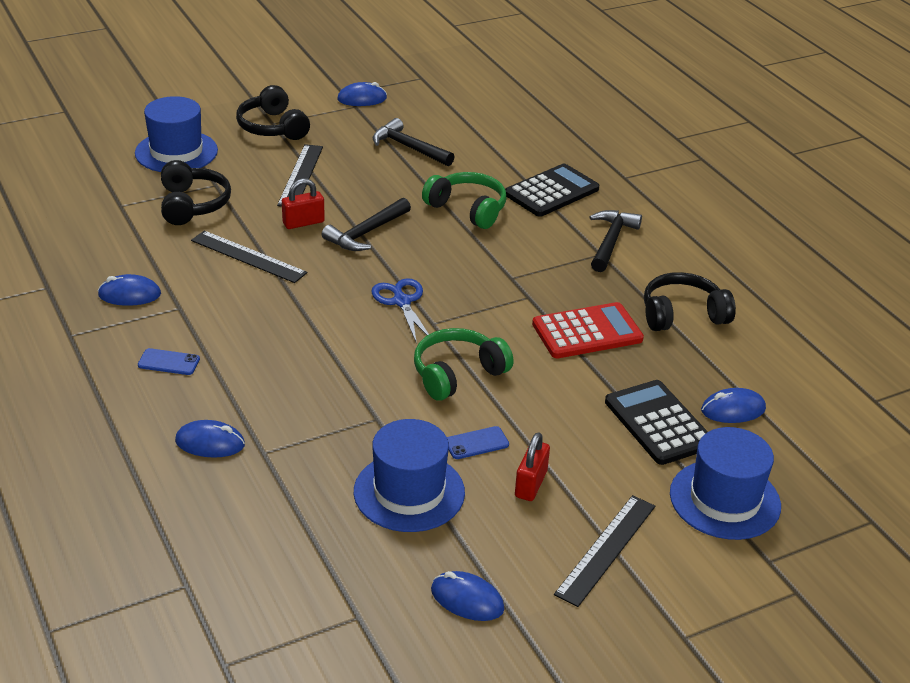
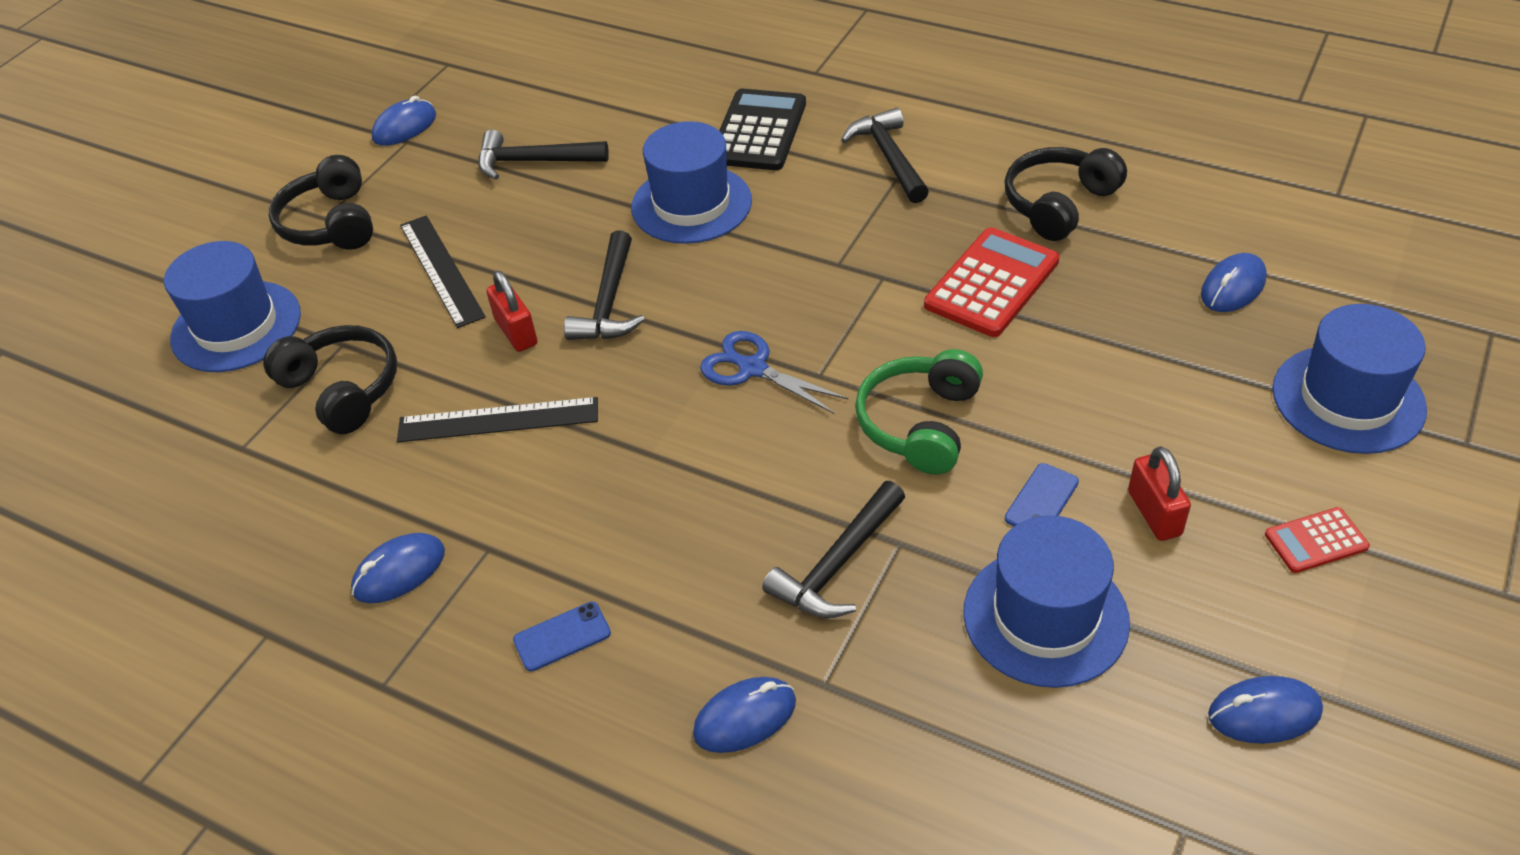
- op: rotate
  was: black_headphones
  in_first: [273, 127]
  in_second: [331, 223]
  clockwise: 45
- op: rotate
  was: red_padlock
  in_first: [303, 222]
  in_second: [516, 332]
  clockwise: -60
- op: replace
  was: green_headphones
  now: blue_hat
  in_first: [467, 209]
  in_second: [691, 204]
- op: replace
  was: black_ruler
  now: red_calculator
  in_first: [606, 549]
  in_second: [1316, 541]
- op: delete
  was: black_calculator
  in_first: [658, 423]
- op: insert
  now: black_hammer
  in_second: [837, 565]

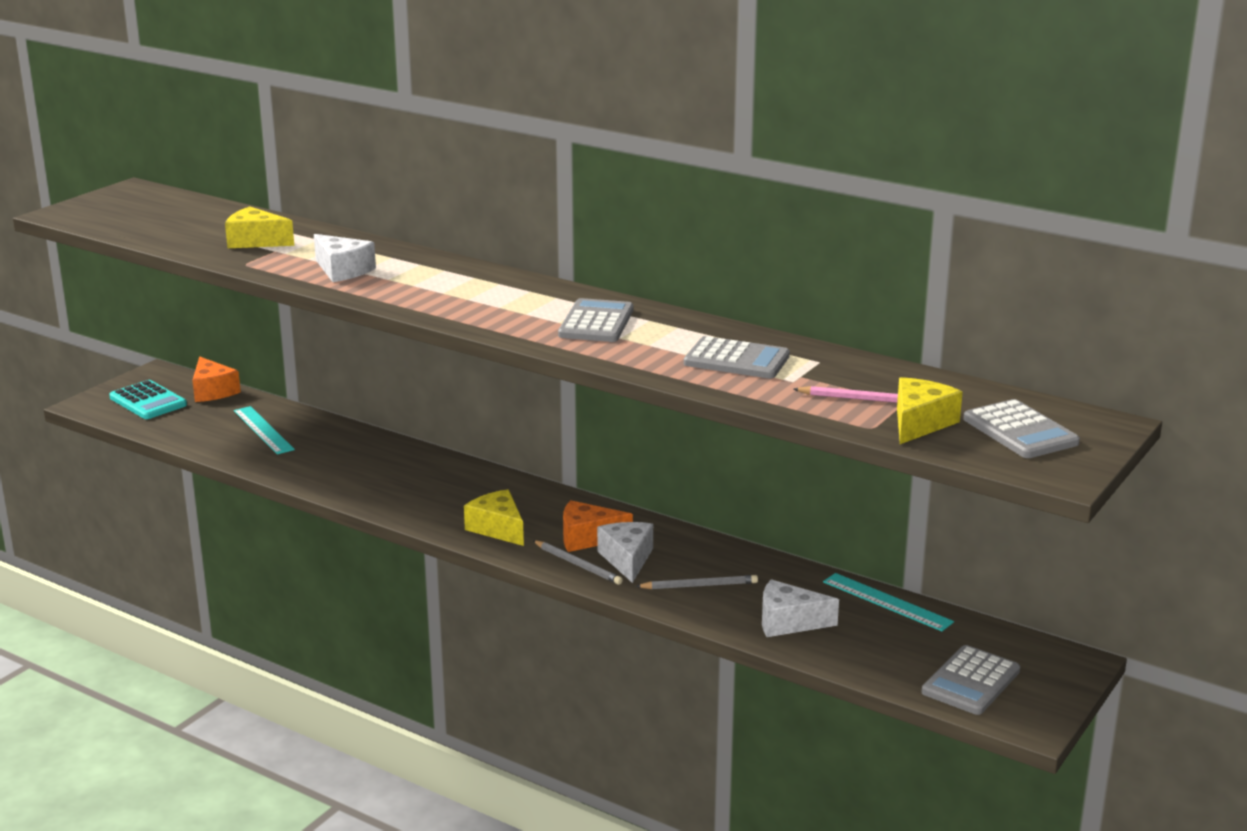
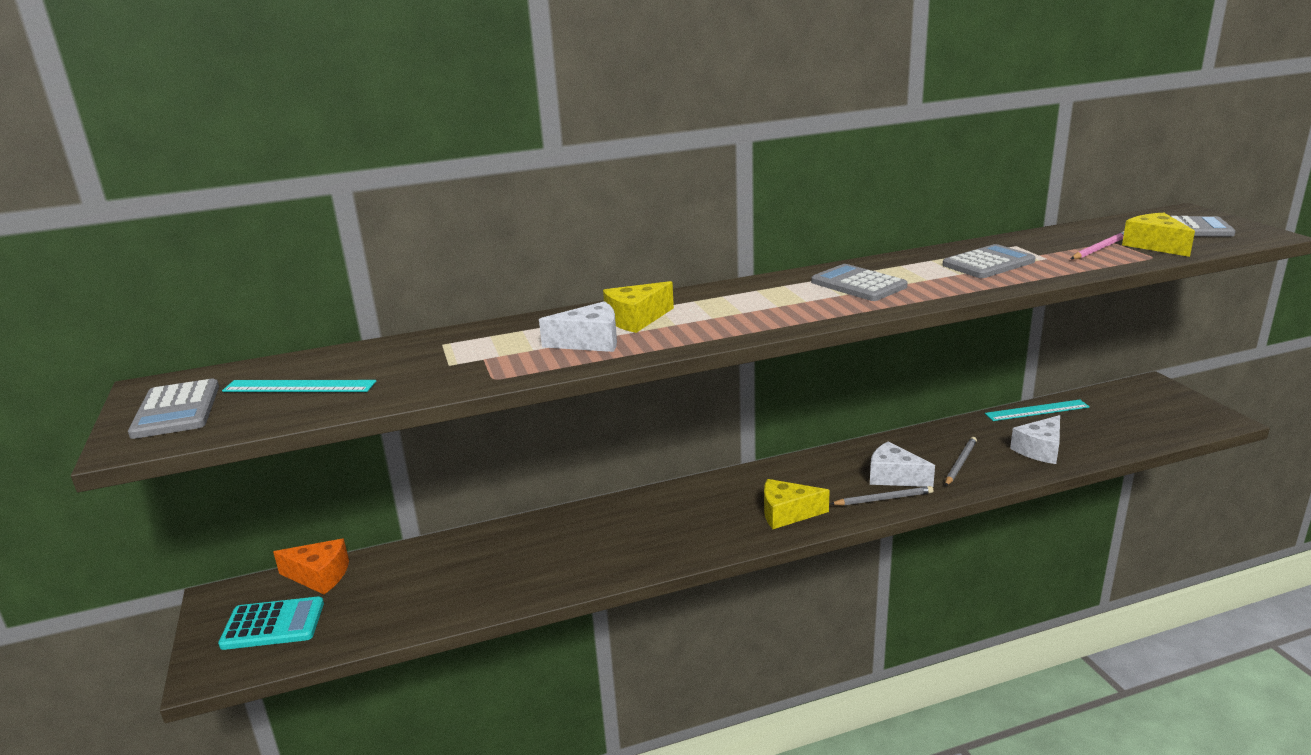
- op: move
  was: yellow_cheese
  in_first: [256, 241]
  in_second: [636, 319]
- op: move
  was: turquoise_ruler
  in_first: [263, 430]
  in_second: [299, 386]
- op: delete
  was: orange_cheese
  in_first: [588, 538]
- op: move
  was: grey_calculator
  in_first: [970, 681]
  in_second: [176, 410]

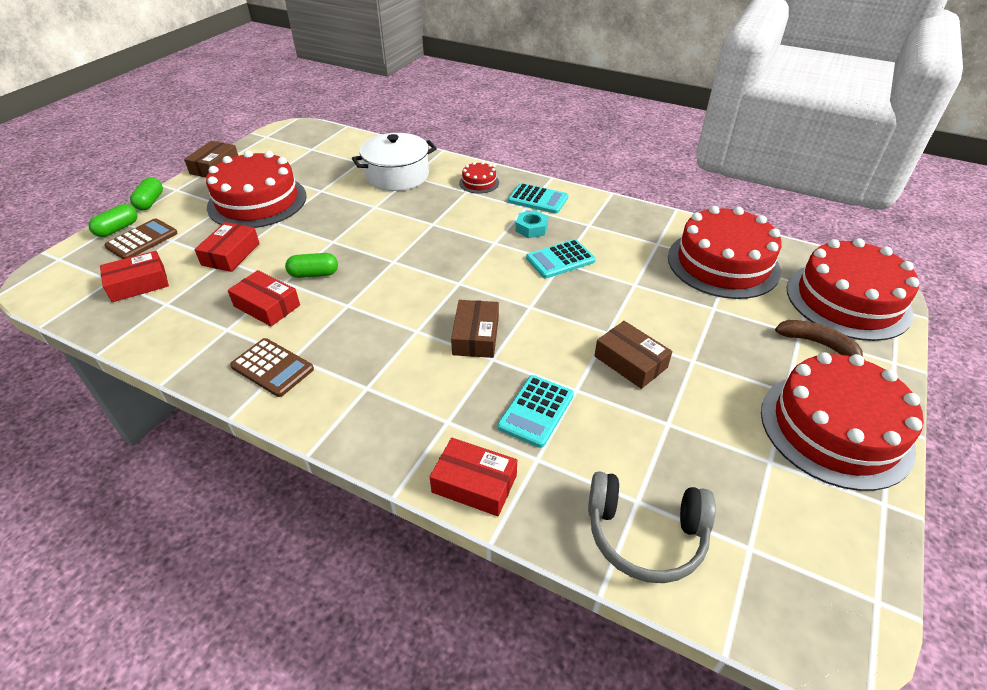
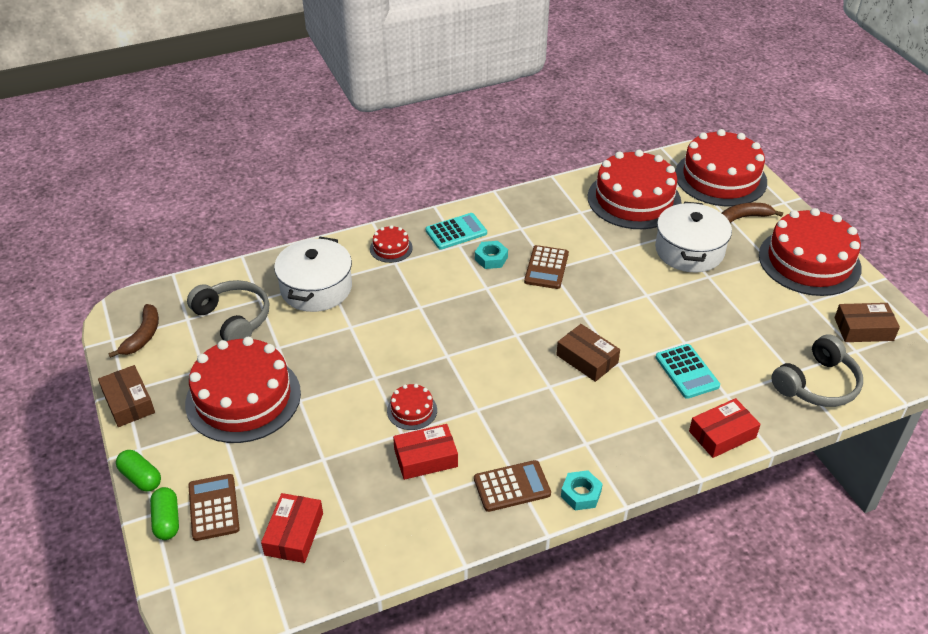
- op: delete
  was: red_box
  in_first: [231, 254]
- op: replace
  was: green_capsule
  now: red_cake
  in_first: [314, 274]
  in_second: [412, 410]
- op: recolor
  was: turquoise_calculator
  now: brown_calculator
  in_first: [560, 260]
  in_second: [546, 268]
- op: move
  was: brown_box
  in_first: [630, 362]
  in_second: [863, 329]
- op: insert
  now: brown_banana
  in_second: [143, 336]
- op: insert
  now: grey_headphones
  in_second: [233, 319]
- op: insert
  now: turquoise_nut
  in_second: [581, 494]
- op: insert
  now: white_pot
  in_second: [689, 250]

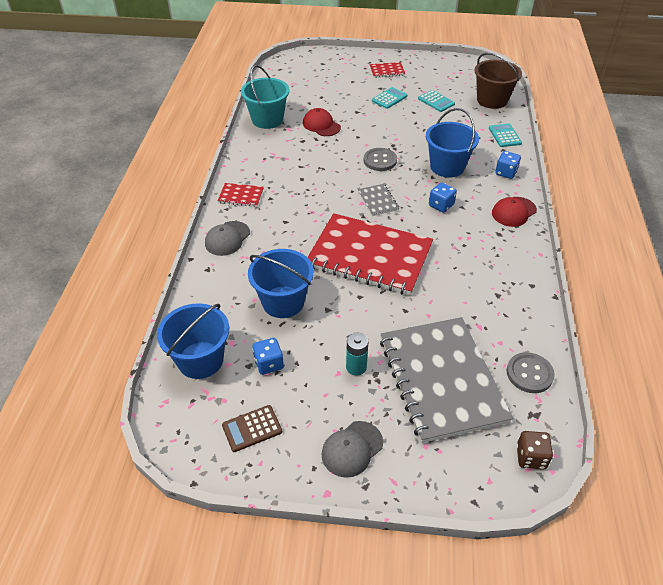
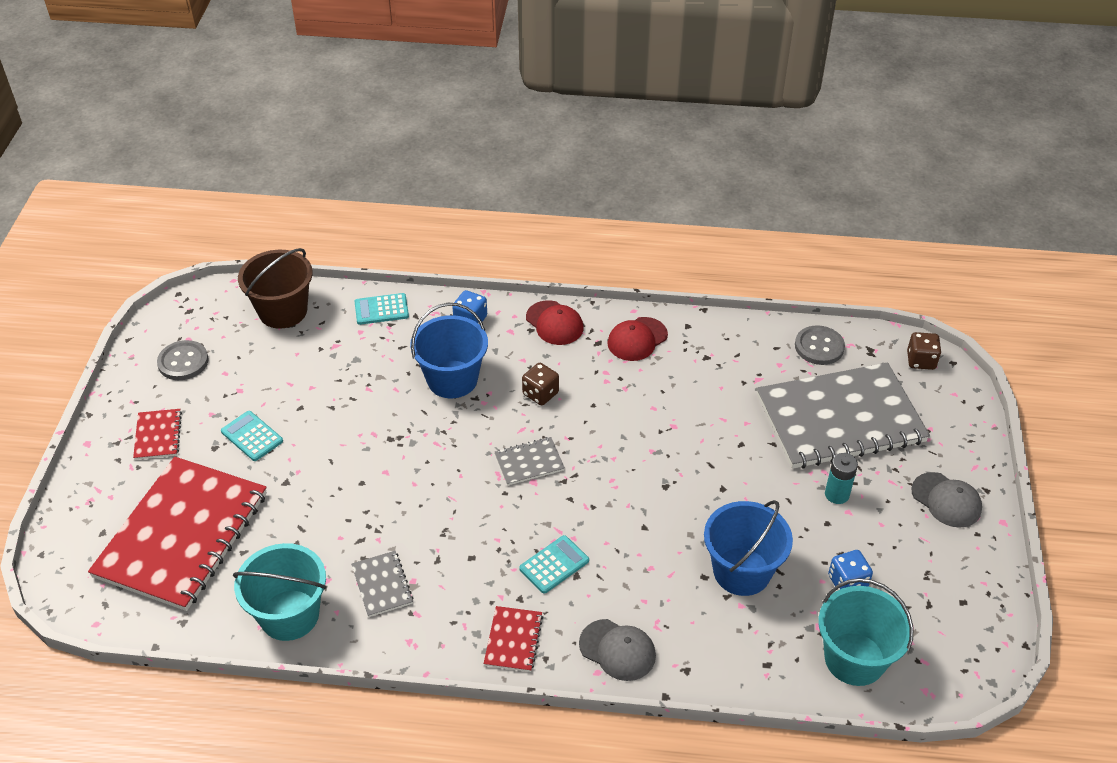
- op: recolor
  was: blue_bucket
  now: turquoise_bucket
  in_first: [200, 360]
  in_second: [854, 659]
- op: delete
  was: brown_calculator
  in_first: [252, 428]
- op: move
  was: red_cap
  in_first: [321, 125]
  in_second: [637, 339]
- op: move
  was: red_notebook
  in_first: [369, 256]
  in_second: [182, 535]
- op: move
  was: grey_button
  in_first: [380, 160]
  in_second: [183, 362]
- op: move
  was: turquoise_calculator
  in_first: [436, 101]
  in_second: [554, 565]
- op: recolor
  was: blue_dice
  now: brown_dice
  in_first: [441, 205]
  in_second: [540, 394]
- op: insert
  now: grey_notebook
  in_second: [382, 585]

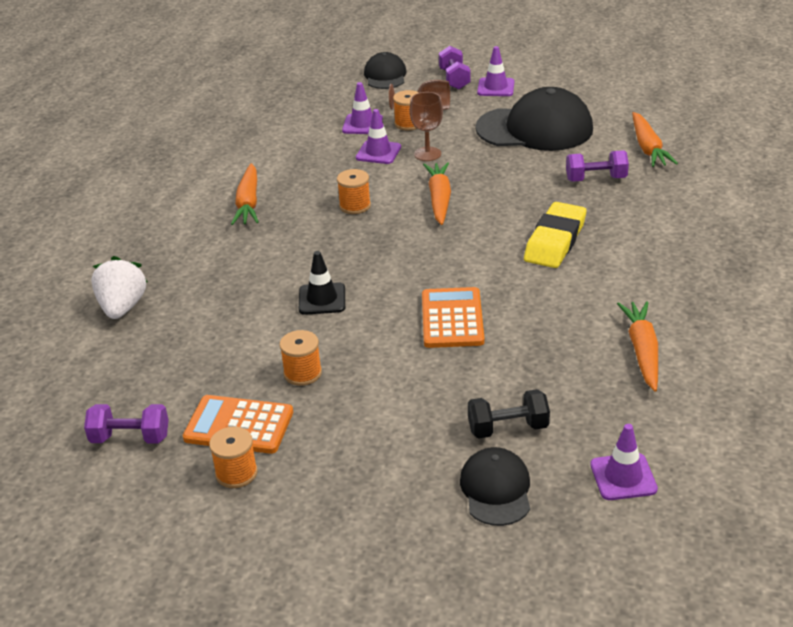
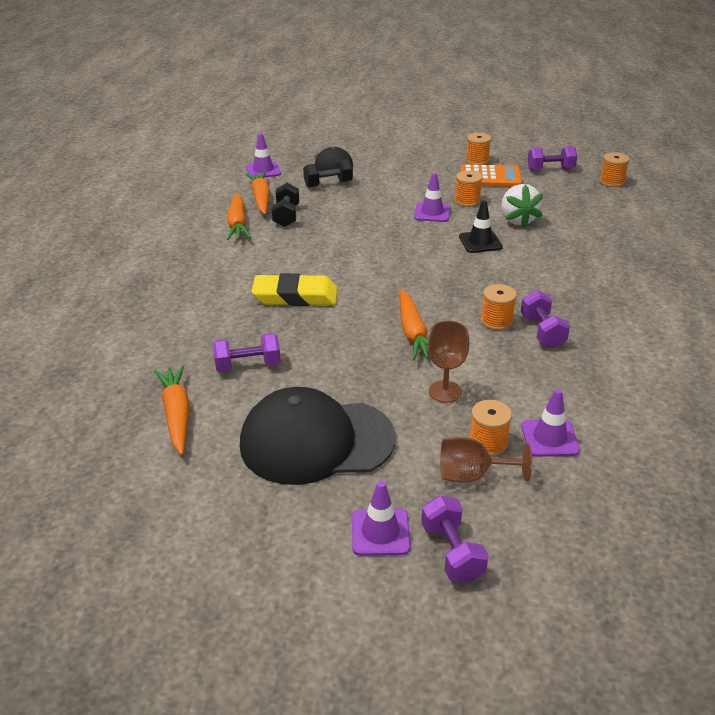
- op: move
  was: white_strawberry
  in_first: [122, 307]
  in_second: [517, 220]
- op: move
  was: orange_carrot
  in_first: [248, 203]
  in_second: [261, 198]
- op: move
  was: purple_traffic_cone
  in_first: [378, 152]
  in_second: [432, 213]
- op: delete
  was: black_cap
  in_first: [385, 76]
- op: delete
  was: orange_calculator
  in_first: [452, 319]
- op: rotate
  was: yellow_eraser
  in_first: [555, 241]
  in_second: [295, 296]
  clockwise: 75
- op: insert
  now: black_dumbbell
  in_second: [286, 216]
- op: insert
  now: purple_dumbbell
  in_second: [542, 331]
- op: insert
  now: orange_spool
  in_second: [611, 182]

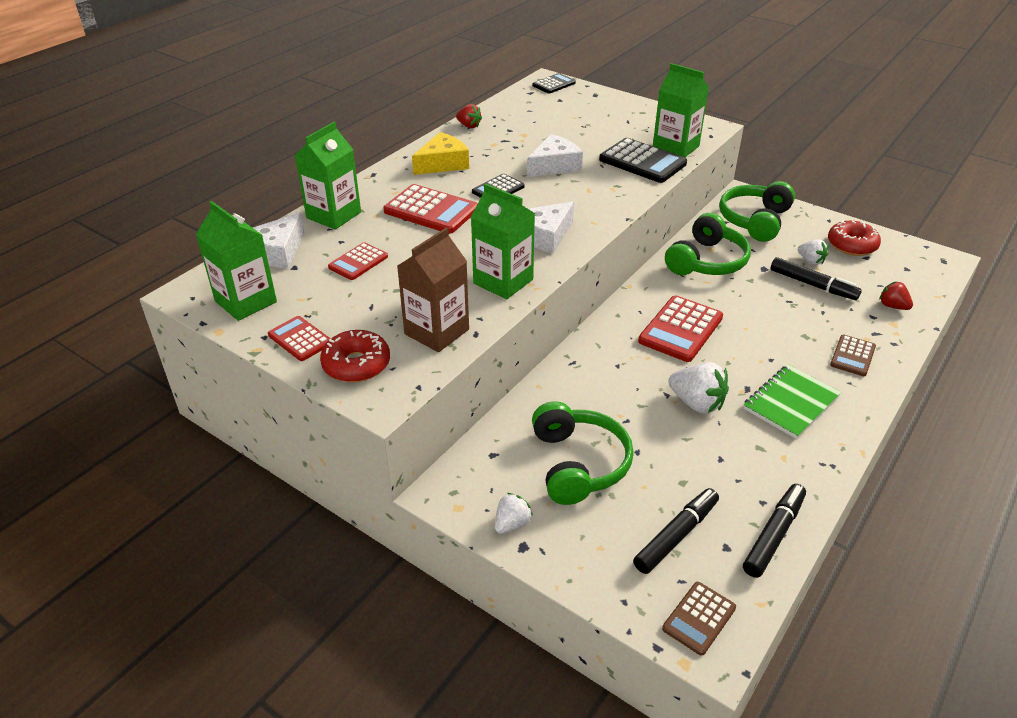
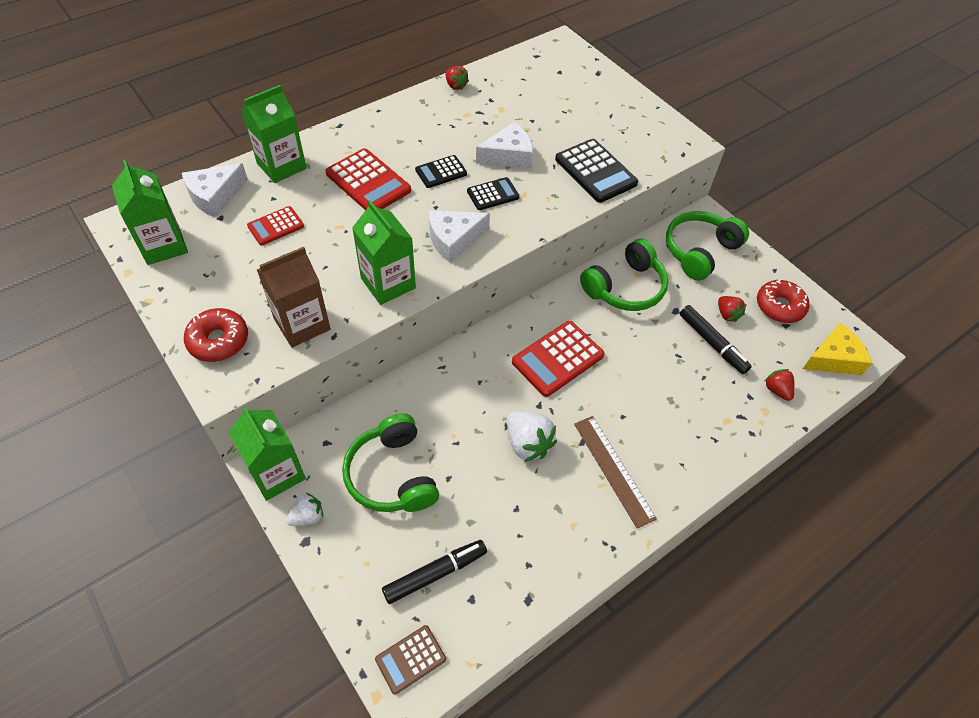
- op: delete
  was: red_calculator
  in_first: [300, 339]
- op: move
  was: yellow_cheese
  in_first: [443, 163]
  in_second: [833, 358]
- op: move
  was: black_calculator
  in_first: [554, 84]
  in_second: [493, 194]
- op: rotate
  was: green_headphones
  in_first: [578, 464]
  in_second: [392, 475]
  clockwise: 150
- op: move
  was: green_carton
  in_first: [675, 148]
  in_second: [277, 473]
- op: replace
  was: green_notebook
  now: brown_ruler
  in_first: [791, 403]
  in_second: [613, 470]
- op: delete
  was: black_marker
  in_first: [774, 535]
- op: recolor
  was: white_strawberry
  now: red_strawberry
  in_first: [811, 261]
  in_second: [727, 314]
- op: delete
  was: brown_calculator
  in_first: [852, 356]

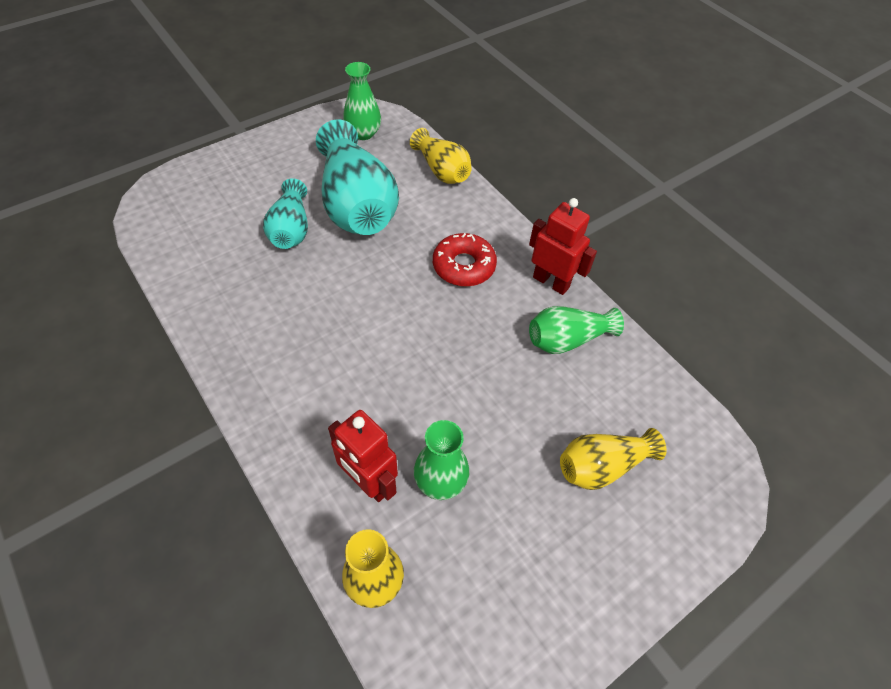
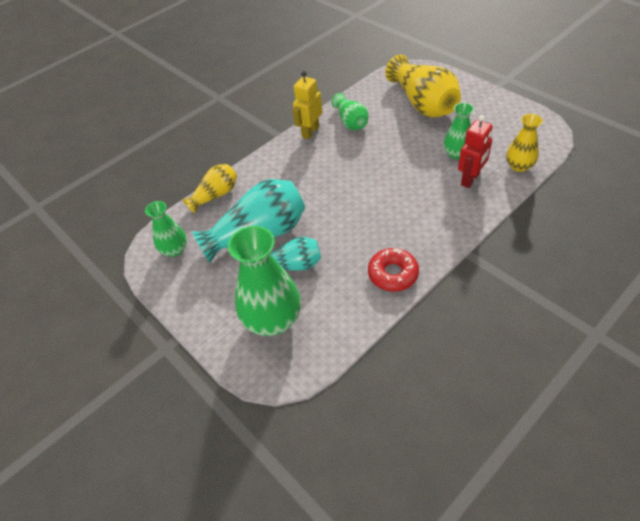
- op: move
  was: red_donut
  in_first: [464, 266]
  in_second: [393, 274]
- op: recolor
  was: red_robot
  now: yellow_robot
  in_first: [551, 282]
  in_second: [310, 132]
- op: resize
  was: yellow_vase
  in_first: [602, 466]
  in_second: [423, 103]
  ratio: 1.77
- op: insert
  now: green_vase
  in_second: [272, 319]

